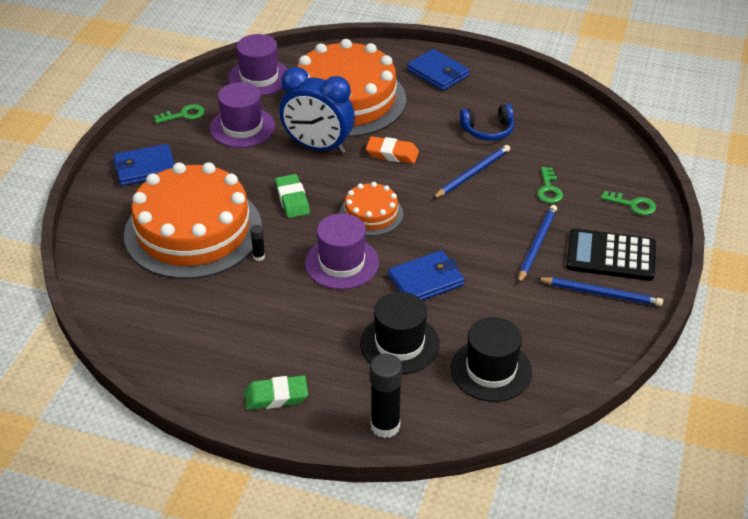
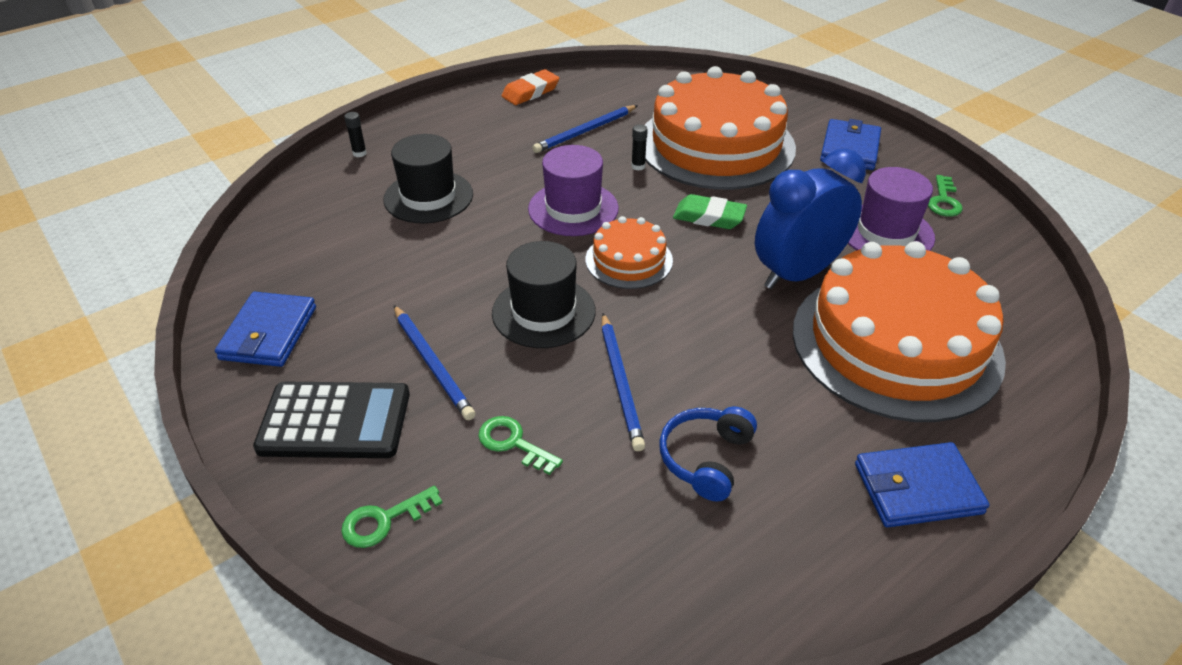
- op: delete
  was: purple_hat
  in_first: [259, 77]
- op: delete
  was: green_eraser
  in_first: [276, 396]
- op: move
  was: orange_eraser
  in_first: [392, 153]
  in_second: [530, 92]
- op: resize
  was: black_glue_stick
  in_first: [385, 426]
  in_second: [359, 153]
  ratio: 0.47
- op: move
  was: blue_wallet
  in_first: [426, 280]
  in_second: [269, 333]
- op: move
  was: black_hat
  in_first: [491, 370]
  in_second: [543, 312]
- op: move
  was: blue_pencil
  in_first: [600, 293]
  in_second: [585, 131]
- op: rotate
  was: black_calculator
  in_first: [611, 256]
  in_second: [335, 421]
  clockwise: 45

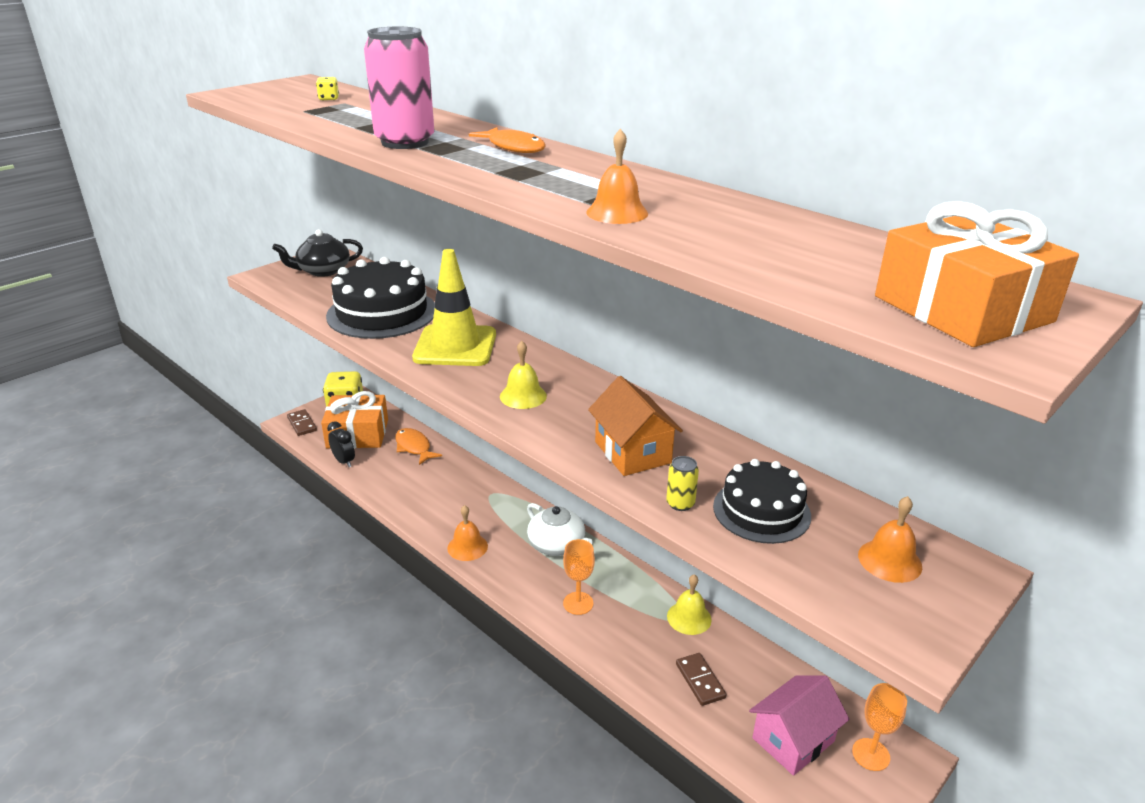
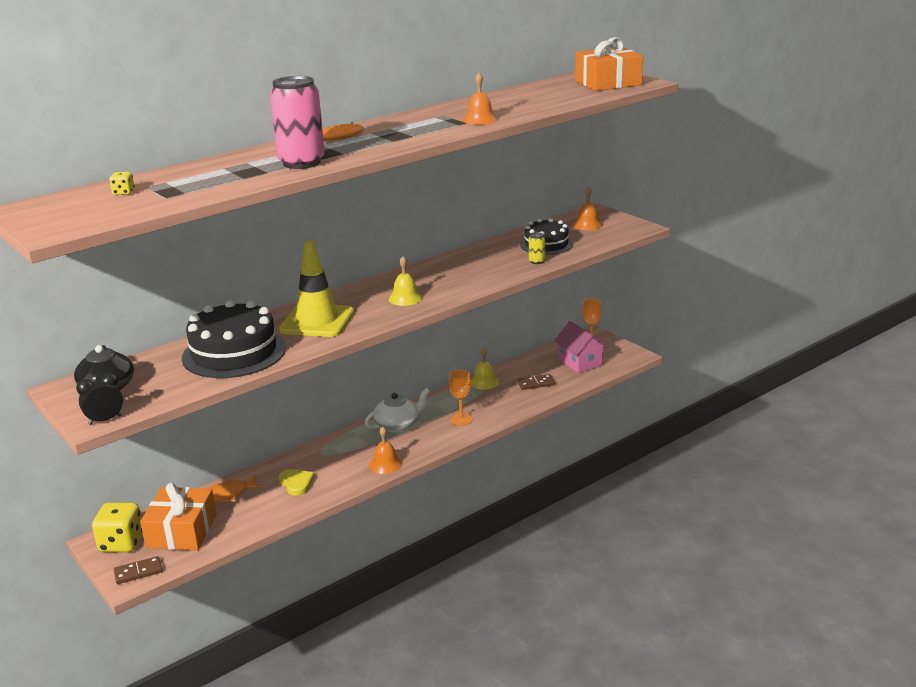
- op: move
  was: black_clock
  in_first: [344, 461]
  in_second: [105, 420]
- op: delete
  was: orange_house
  in_first: [632, 452]
- op: insert
  now: yellow_heart
  in_second: [296, 483]

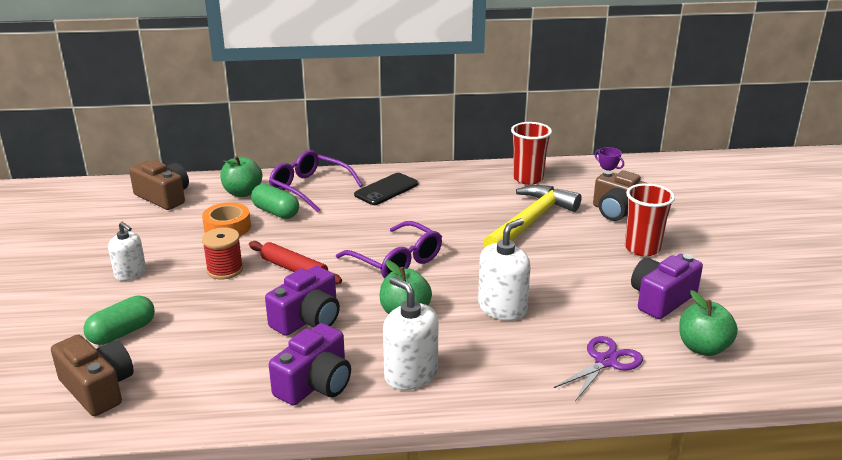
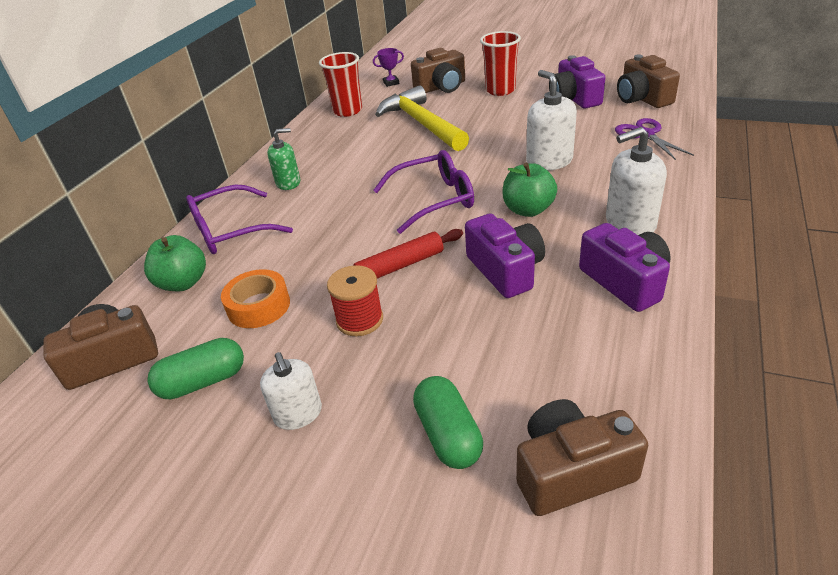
- op: rotate
  was: white_soap_dispenser
  in_first: [130, 273]
  in_second: [298, 414]
  clockwise: 90
- op: move
  was: green_capsule
  in_first: [276, 212]
  in_second: [203, 382]
- op: replace
  was: black_phone
  now: green_soap_dispenser
  in_first: [386, 189]
  in_second: [288, 183]
- op: replace
  was: green_apple
  now: brown_camera
  in_first: [703, 348]
  in_second: [642, 98]

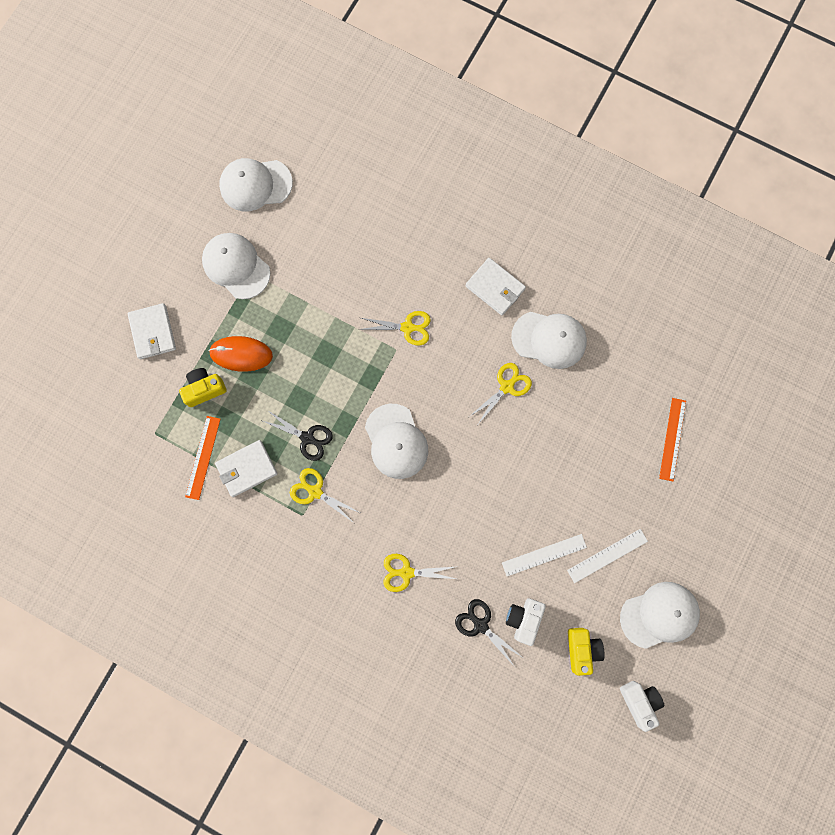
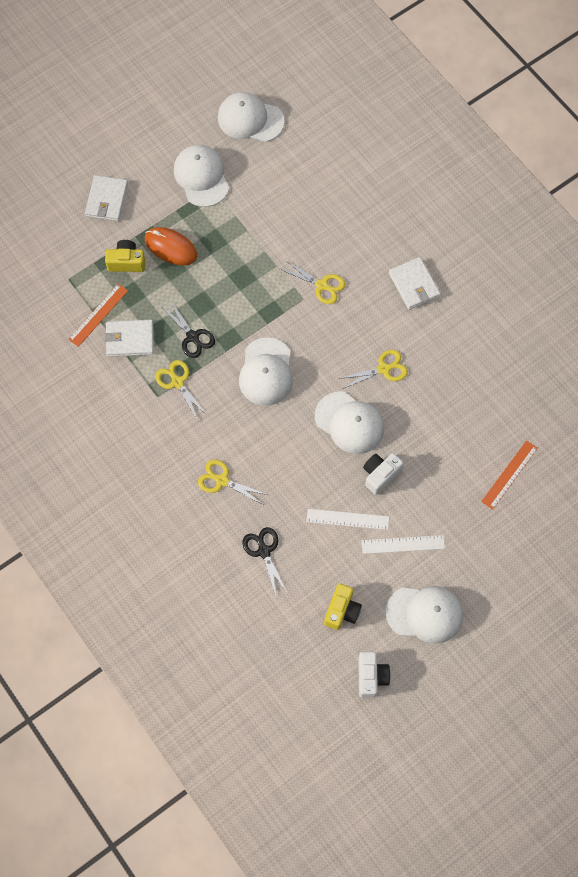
- op: move
  was: white_camera
  in_first: [523, 619]
  in_second: [380, 475]
- op: move
  was: white_cap
  in_first: [549, 339]
  in_second: [349, 423]

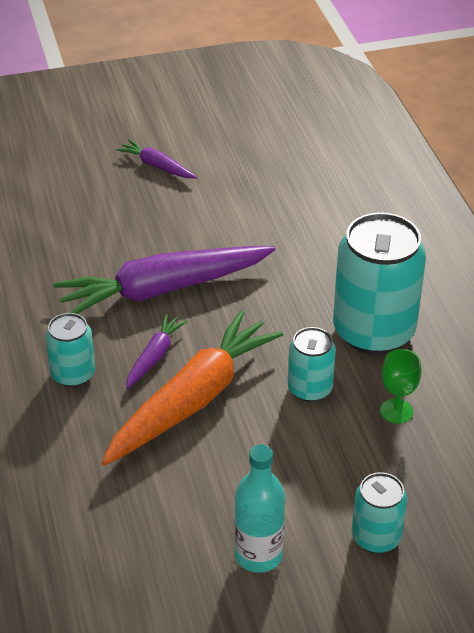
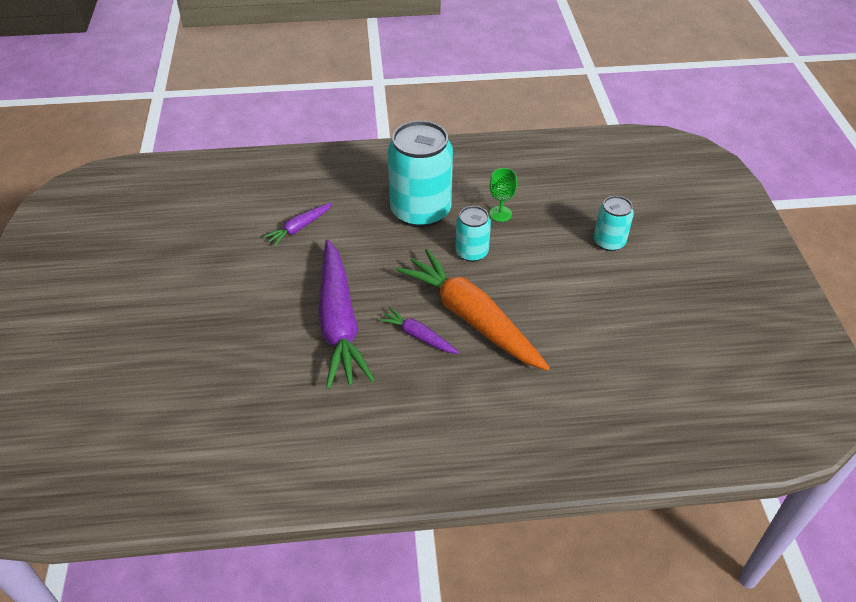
- op: delete
  was: turquoise_can
  in_first: [73, 374]
- op: move
  was: purple_carrot
  in_first: [157, 166]
  in_second: [299, 228]
- op: delete
  was: turquoise_bottle
  in_first: [258, 555]

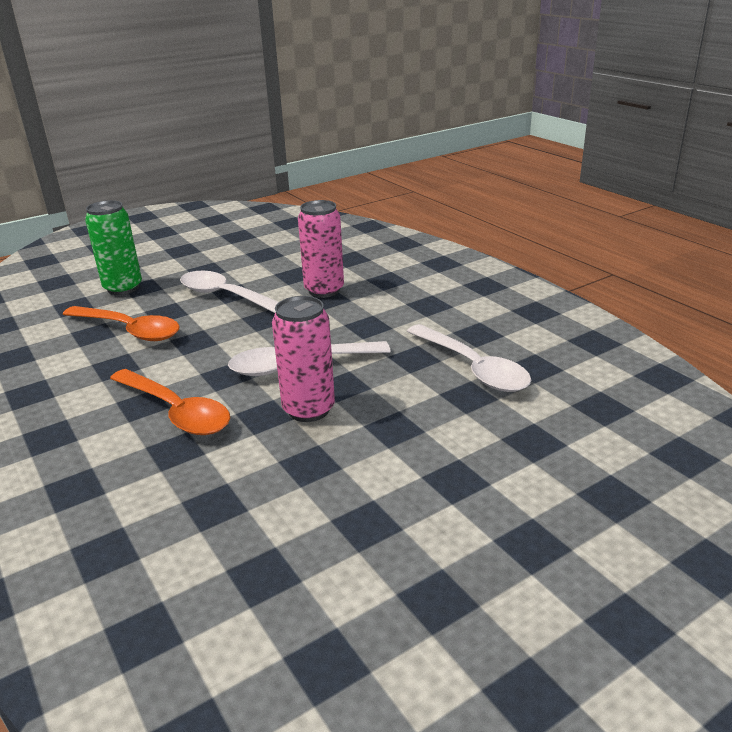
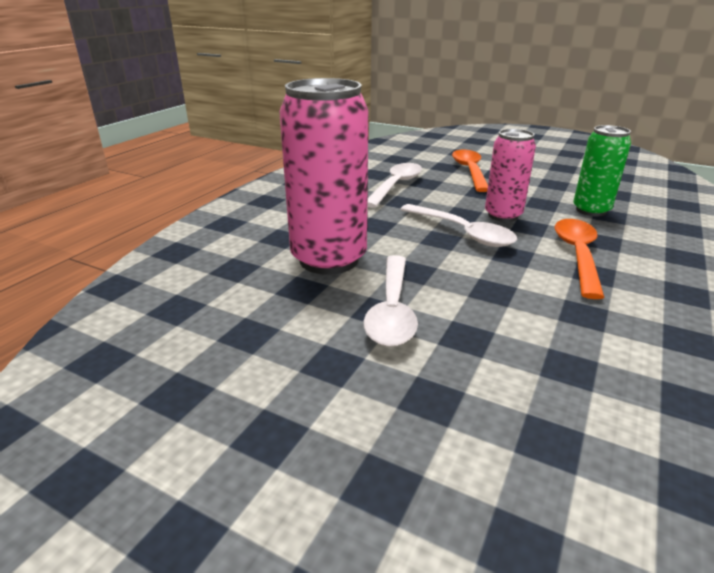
- op: move
  was: orange_spoon
  in_first: [129, 330]
  in_second: [470, 171]
- op: move
  was: green_can
  in_first: [123, 288]
  in_second: [591, 210]
- op: resize
  was: pink_can
  in_first: [324, 290]
  in_second: [329, 259]
  ratio: 1.71

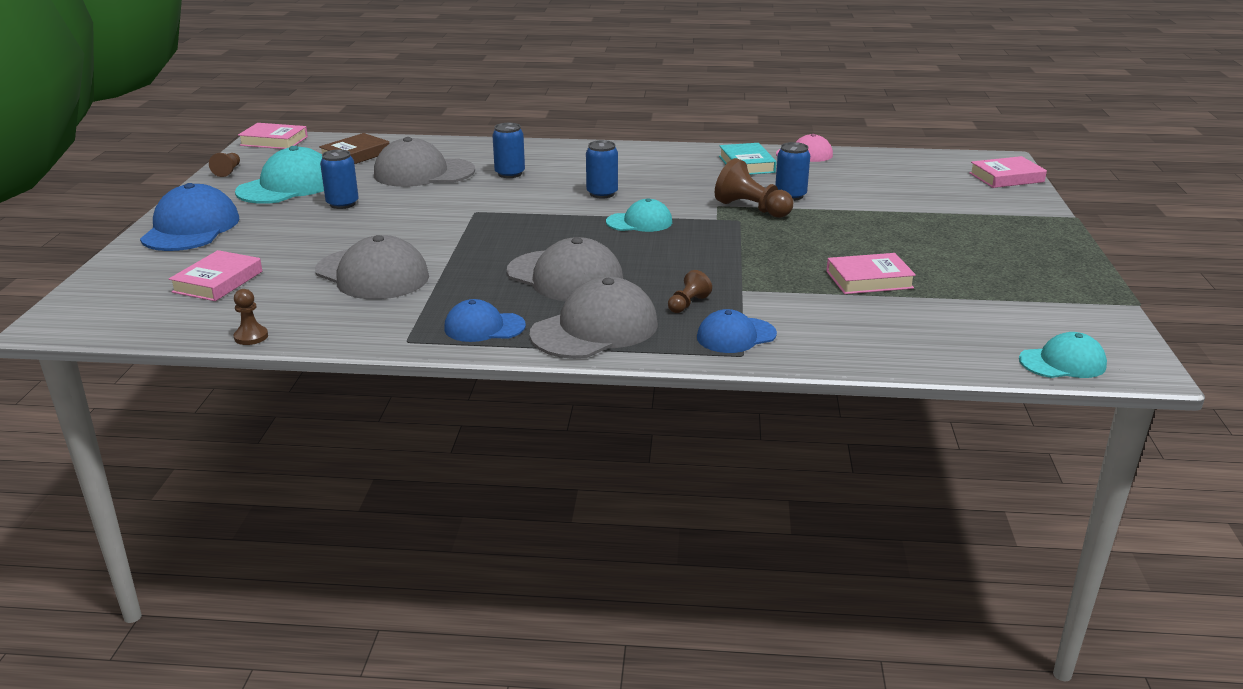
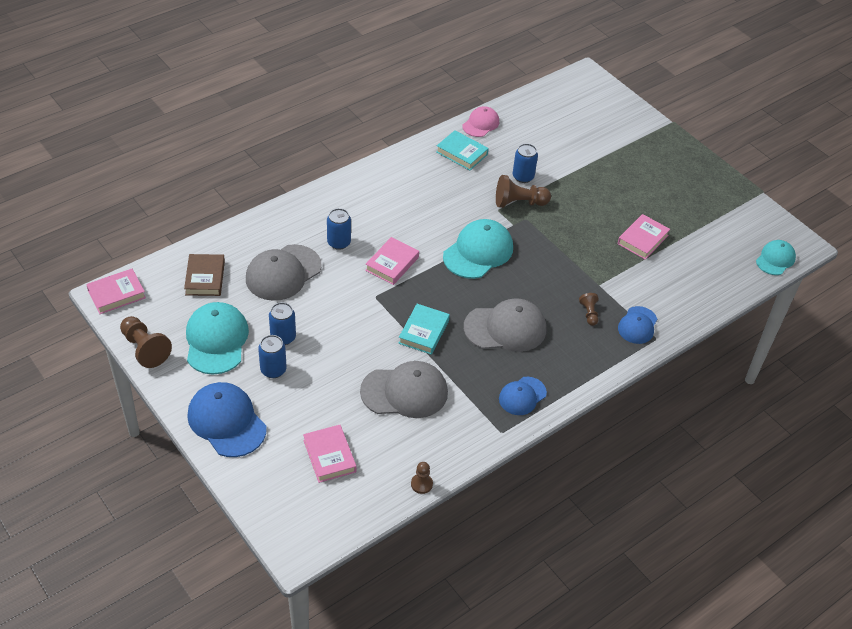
- op: resize
  was: brown_pawn
  in_first: [228, 171]
  in_second: [145, 349]
  ratio: 1.81
- op: delete
  was: grey_cap
  in_first: [595, 329]
- op: move
  was: blue_can
  in_first: [602, 193]
  in_second: [273, 370]
- op: resize
  was: turquoise_cap
  in_first: [639, 222]
  in_second: [478, 252]
  ratio: 1.68
- op: move
  was: pink_book
  in_first: [1006, 177]
  in_second: [392, 264]
- op: insert
  now: turquoise_book
  in_second: [424, 332]

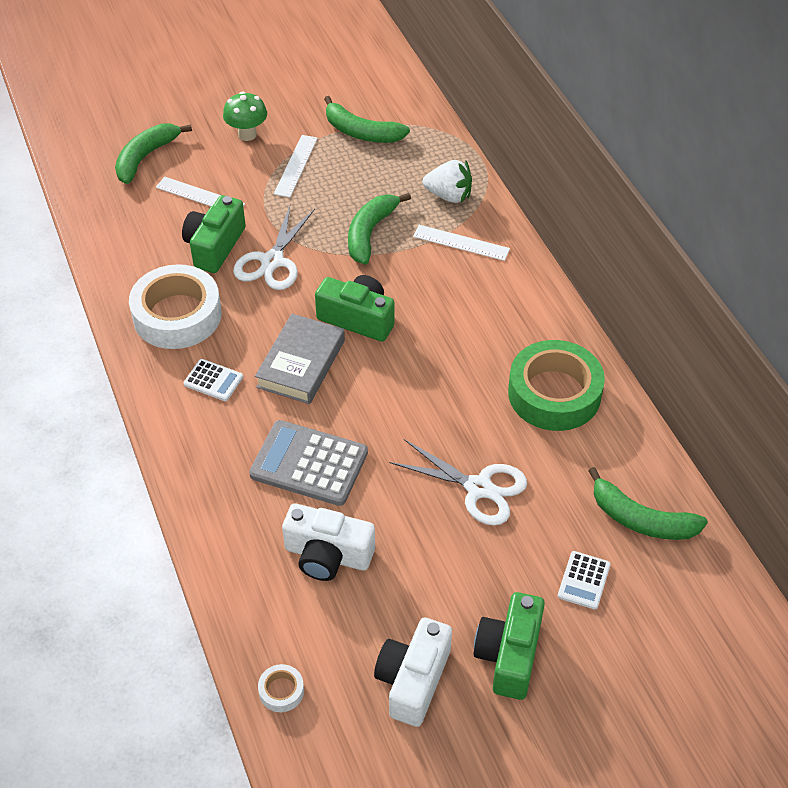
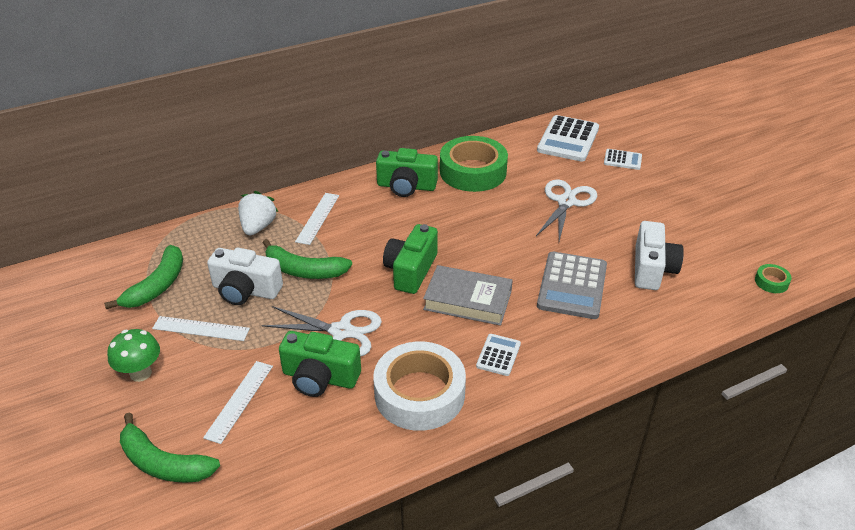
- op: recolor
  was: white_tape
  now: green_tape
  in_first: [281, 691]
  in_second: [771, 282]
- op: move
  was: white_camera
  in_first: [413, 680]
  in_second: [245, 290]
- op: move
  was: green_camera
  in_first: [509, 655]
  in_second: [406, 186]
- op: replace
  was: green_banana
  now: white_calculator
  in_first: [641, 519]
  in_second: [568, 139]

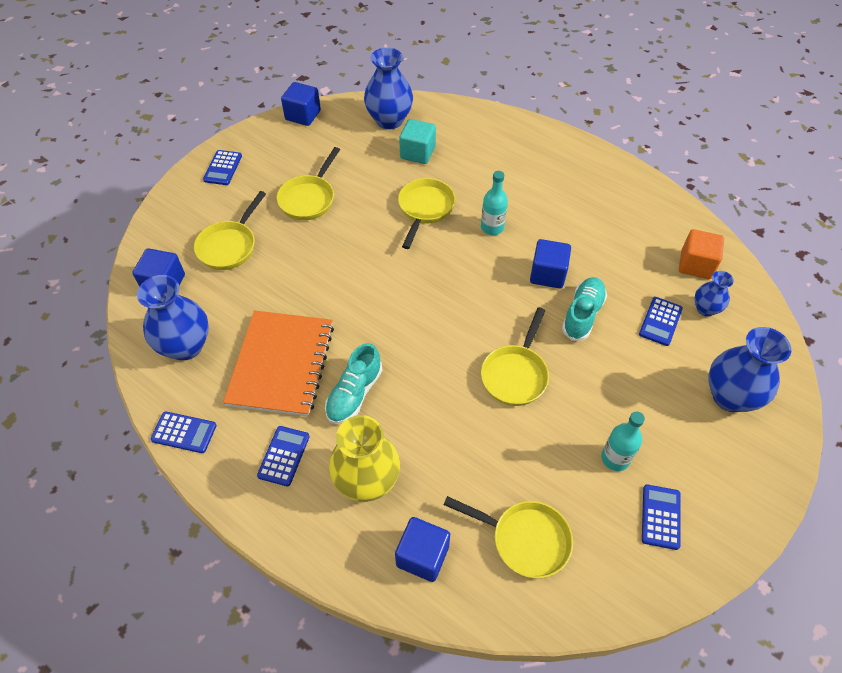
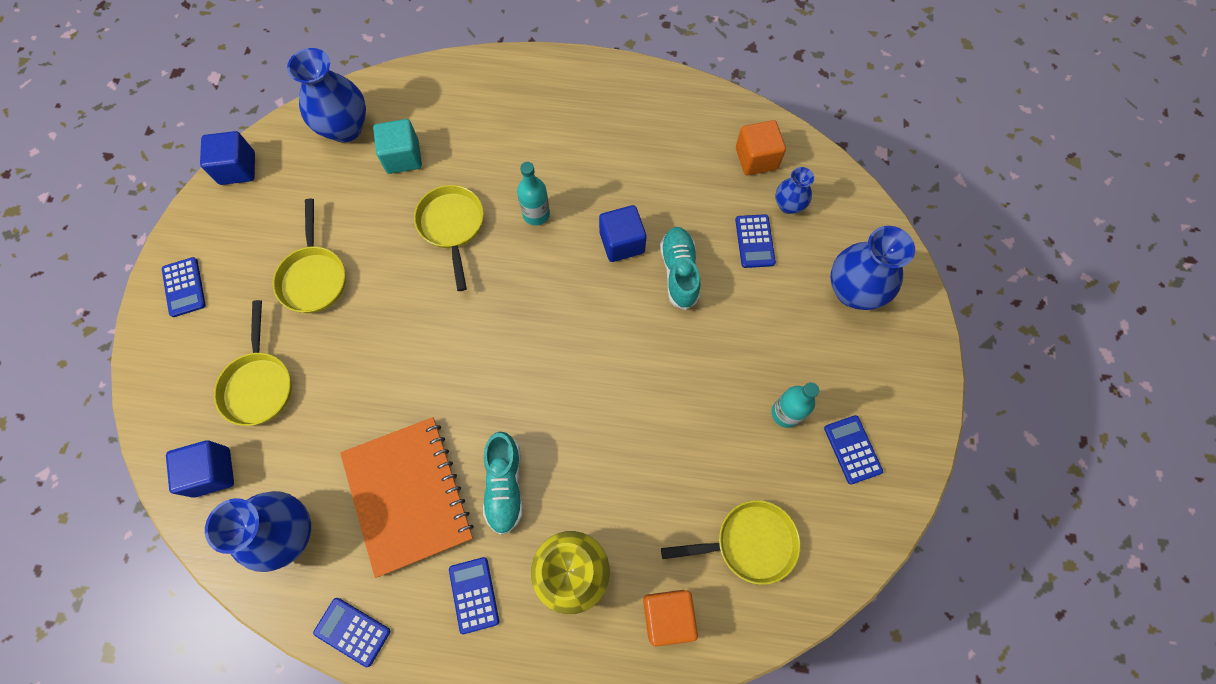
- op: rotate
  was: blue_calculator
  in_first: [184, 432]
  in_second: [352, 631]
  clockwise: -135
- op: recolor
  was: blue_cube
  now: orange_cube
  in_first: [422, 556]
  in_second: [667, 615]
- op: delete
  was: yellow_pan
  in_first: [515, 374]

